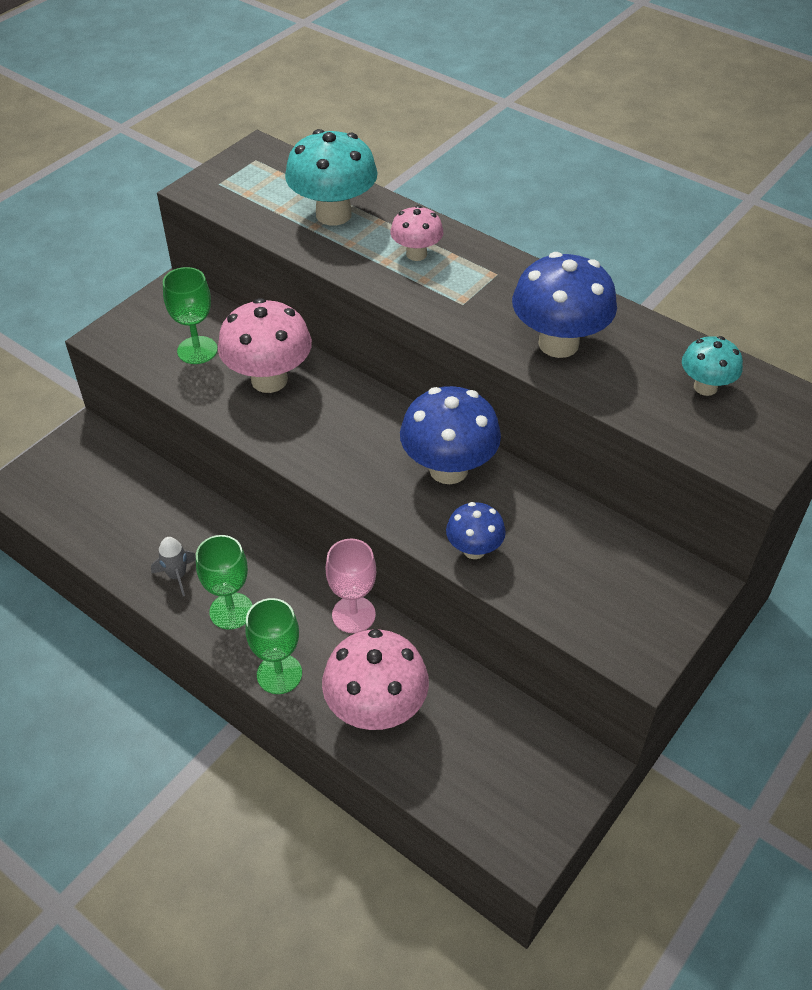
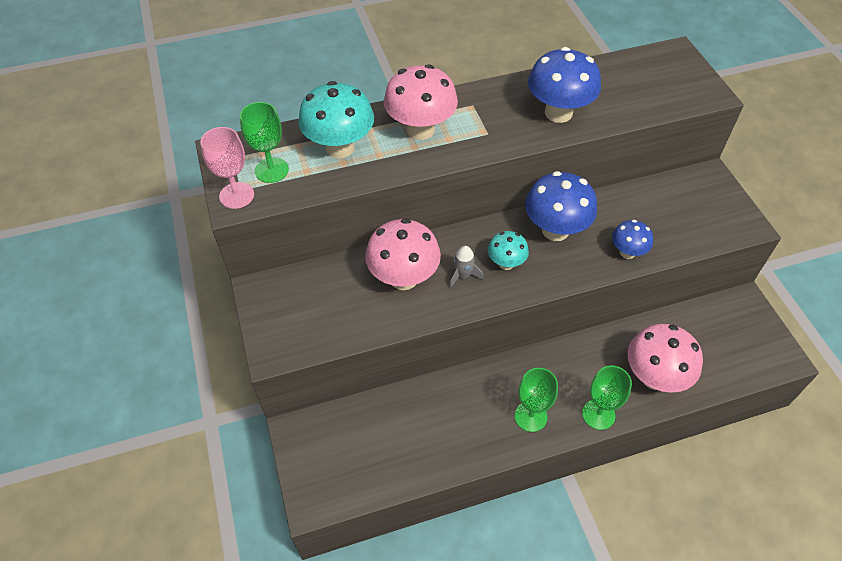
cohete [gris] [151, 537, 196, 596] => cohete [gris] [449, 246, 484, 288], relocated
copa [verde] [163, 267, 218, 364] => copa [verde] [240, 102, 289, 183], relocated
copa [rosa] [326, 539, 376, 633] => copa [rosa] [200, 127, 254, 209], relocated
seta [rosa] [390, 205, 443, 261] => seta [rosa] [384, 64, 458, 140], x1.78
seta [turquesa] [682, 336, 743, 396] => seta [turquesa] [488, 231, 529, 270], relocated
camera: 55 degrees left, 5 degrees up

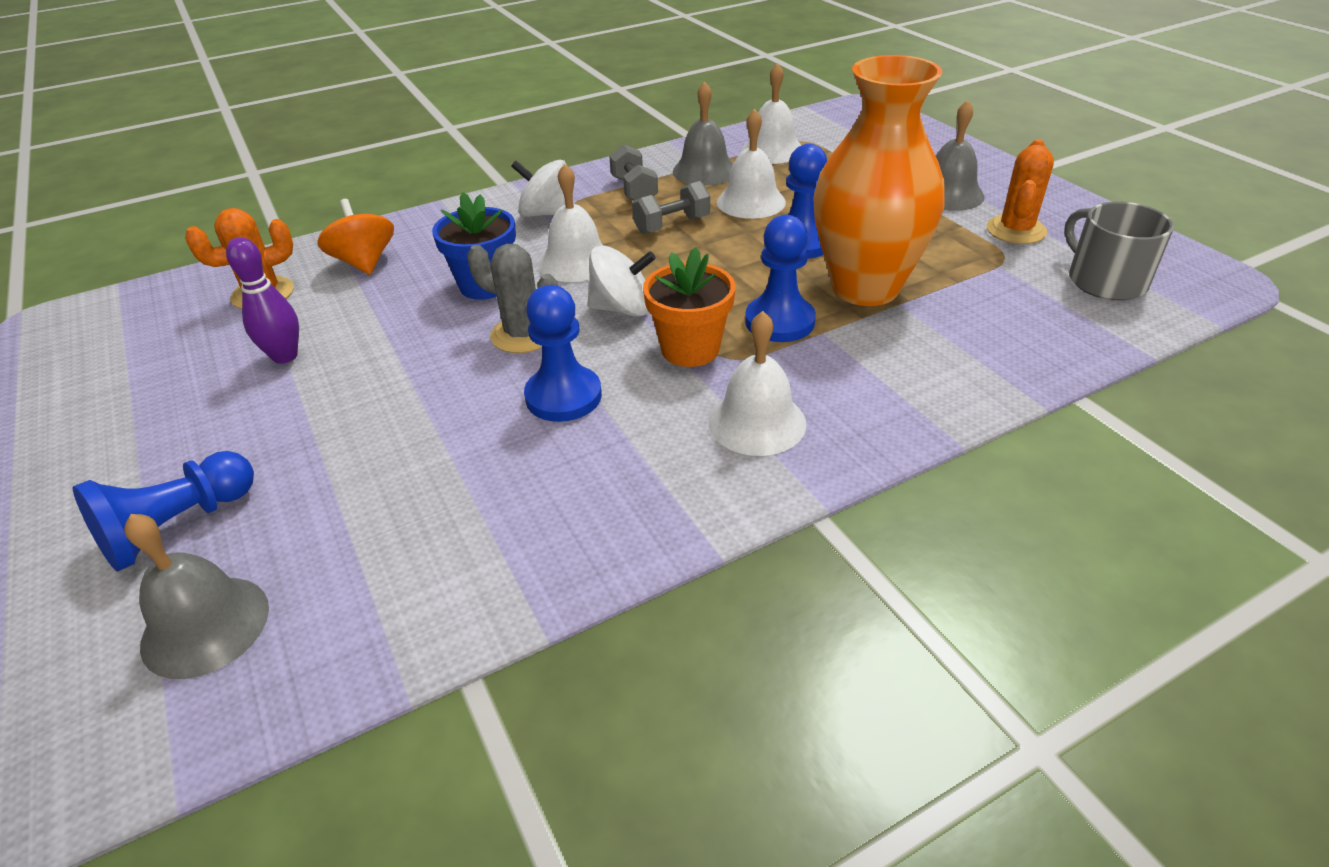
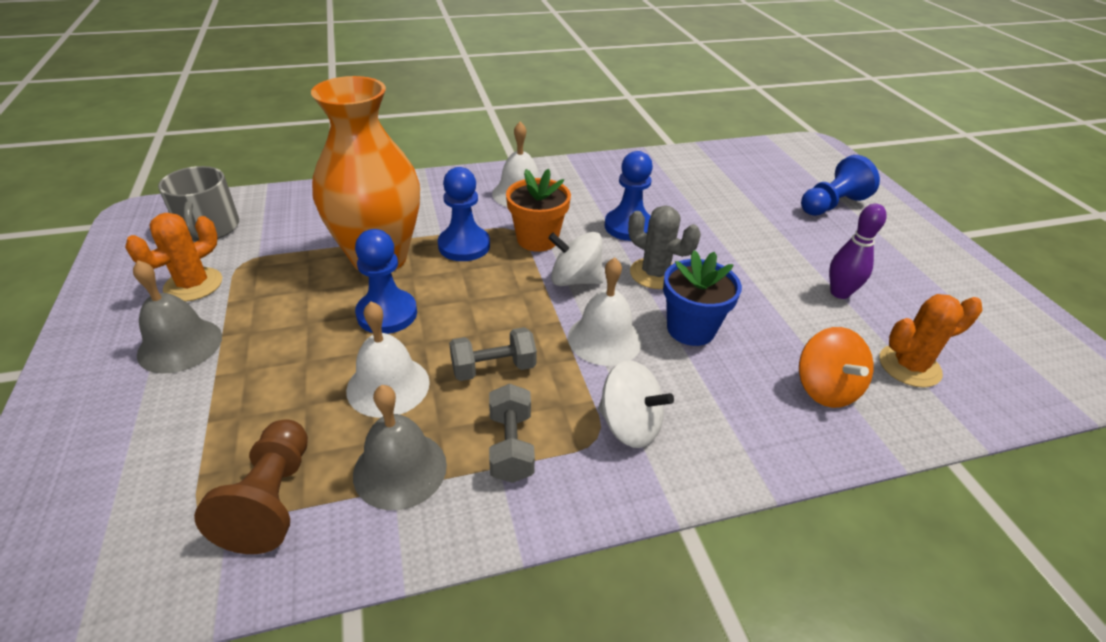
campana [gris] [124, 514, 269, 679] => nothing
campana [blanco] [742, 63, 802, 164] => peón [marrón] [194, 419, 308, 554]
camera: 170 degrees left, 0 degrees up

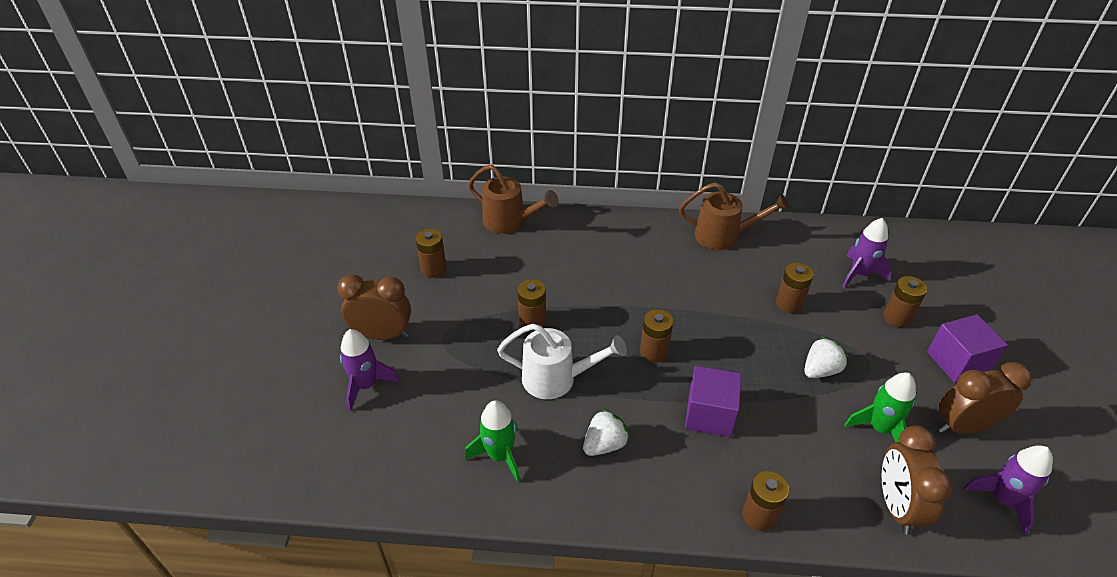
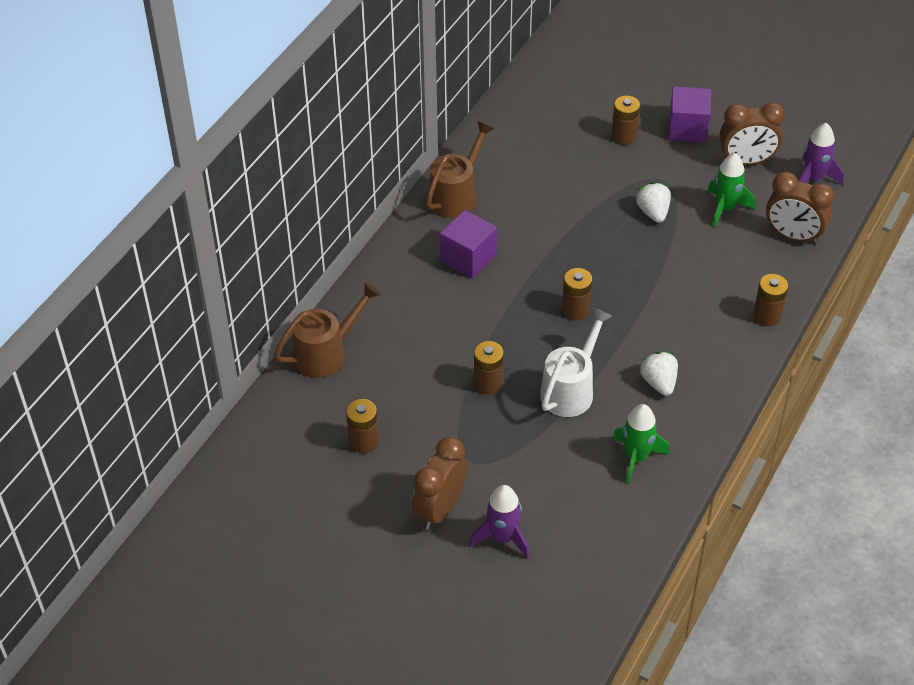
cubo [morado] [685, 366, 741, 437] => cubo [morado] [440, 210, 497, 279], relocated
pila [marrón] [776, 263, 814, 313] => nothing
cohete [morado] [842, 218, 892, 288] => nothing
despertador [marrón] [938, 362, 1032, 434] => despertador [marrón] [719, 102, 785, 165], 105 degrees counterclockwise
camera: 65 degrees left, 5 degrees up

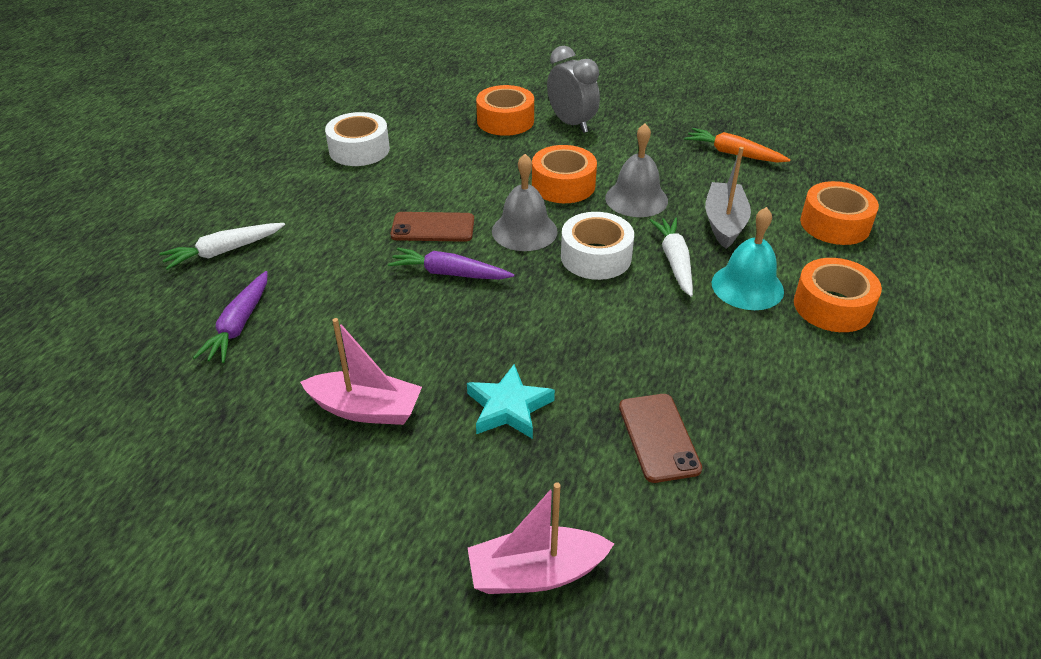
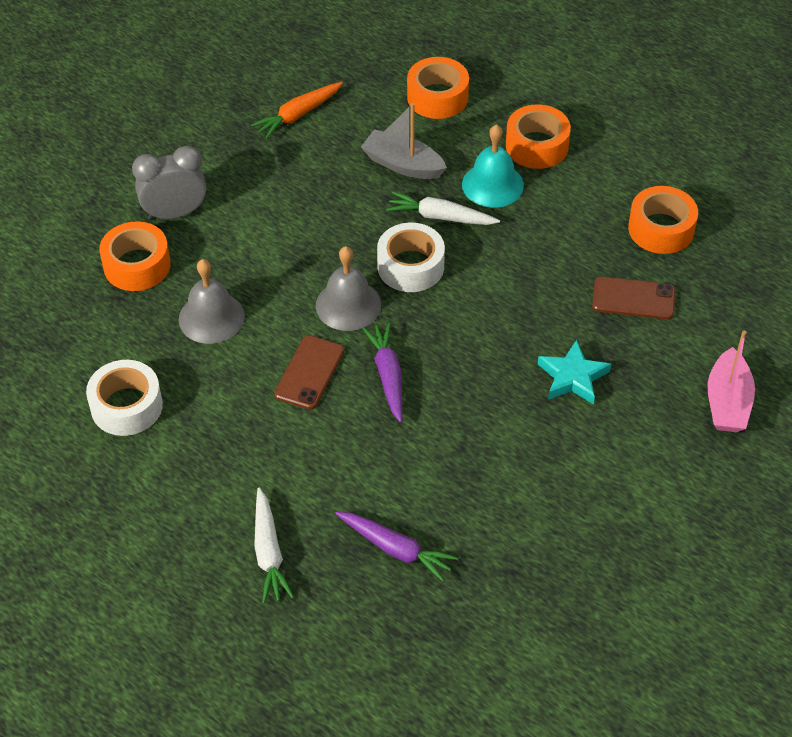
barco [rosa] [300, 318, 422, 425] => nothing
zanahoria [morado] [388, 247, 514, 279] => zanahoria [morado] [363, 323, 403, 423], 135 degrees clockwise
cinta adhesiva [naranja] [532, 145, 597, 203] => cinta adhesiva [naranja] [628, 186, 698, 254], relocated
campana [gris] [605, 124, 668, 217] => campana [gris] [179, 259, 245, 344], relocated
camera: 70 degrees left, 10 degrees up

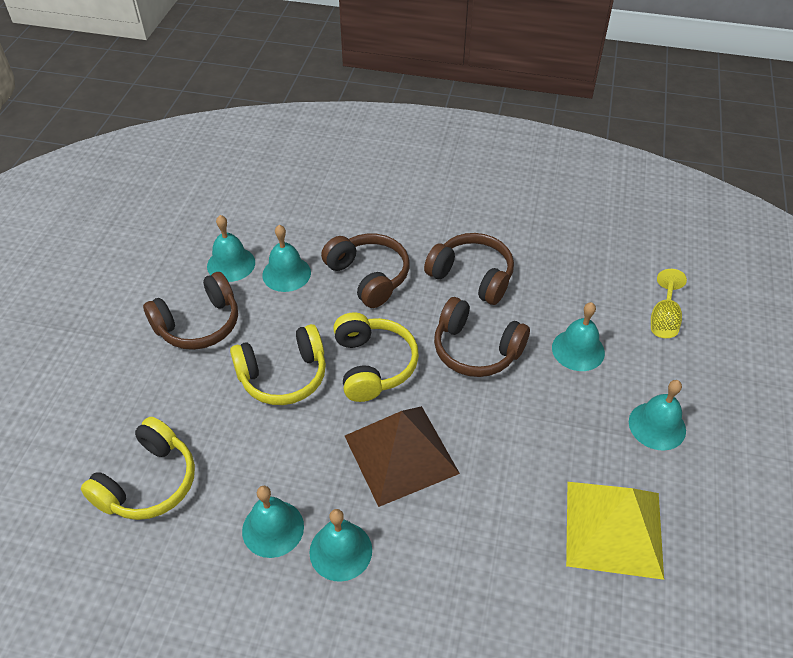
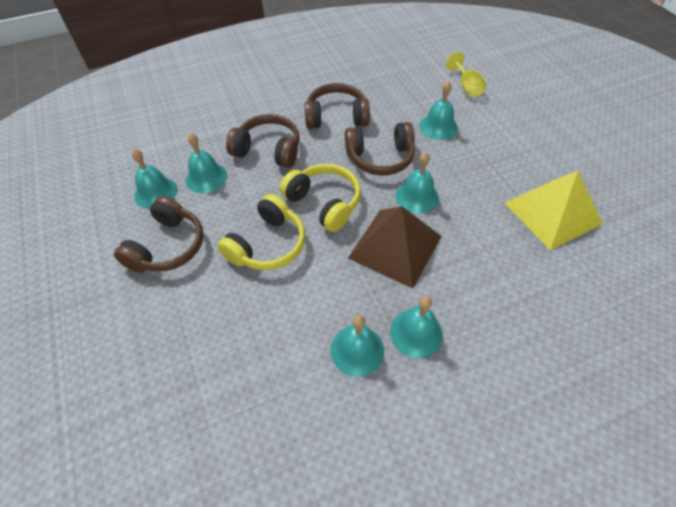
auriculares [amarillo] [81, 417, 195, 520] => nothing
campana [turquesa] [629, 380, 686, 450] => campana [turquesa] [396, 153, 439, 214], relocated
camera: 35 degrees left, 5 degrees up

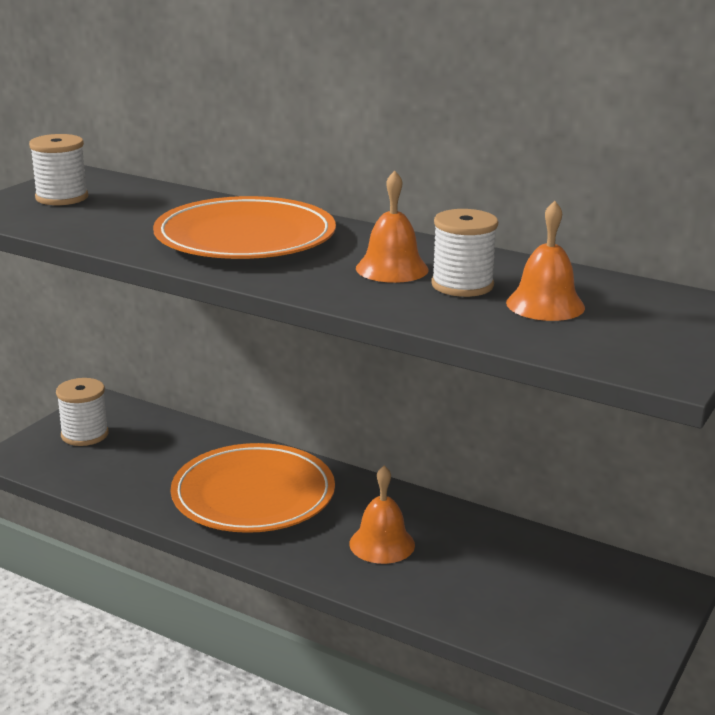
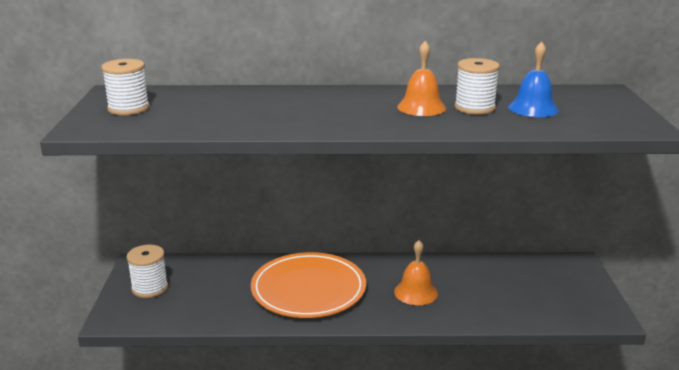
plato [naranja] [153, 196, 336, 259] => nothing
campana [naranja] [506, 201, 585, 321] => campana [azul] [508, 41, 559, 117]
camera: 30 degrees left, 0 degrees up

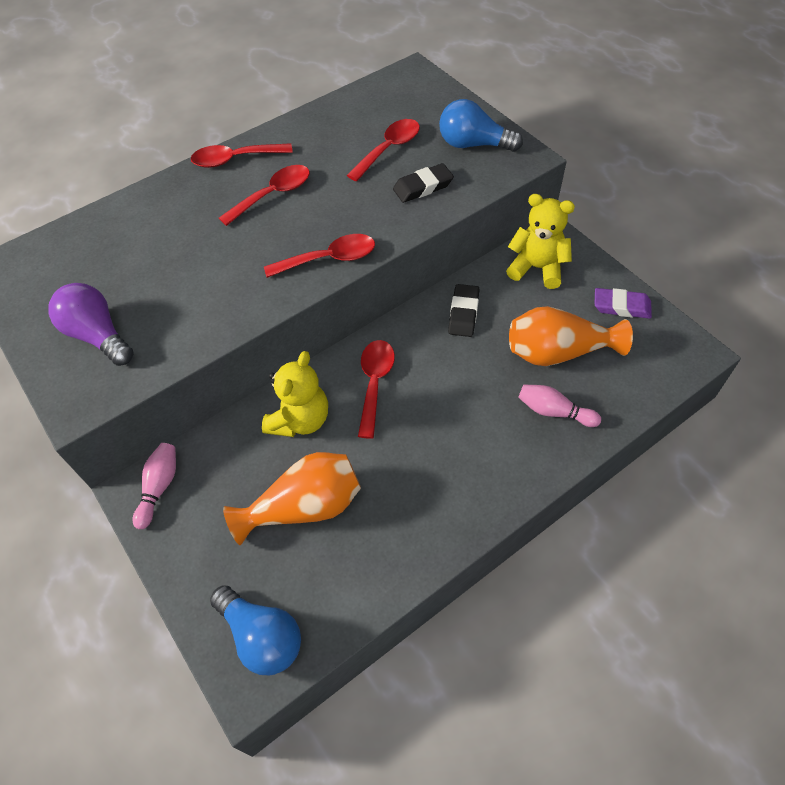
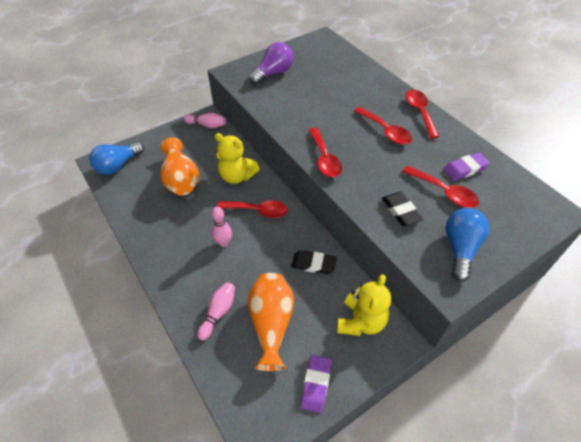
nothing => bolo [rosa] [212, 207, 232, 247]
nothing => goma de borrar [morado] [443, 152, 490, 181]
camera: 90 degrees right, 5 degrees down

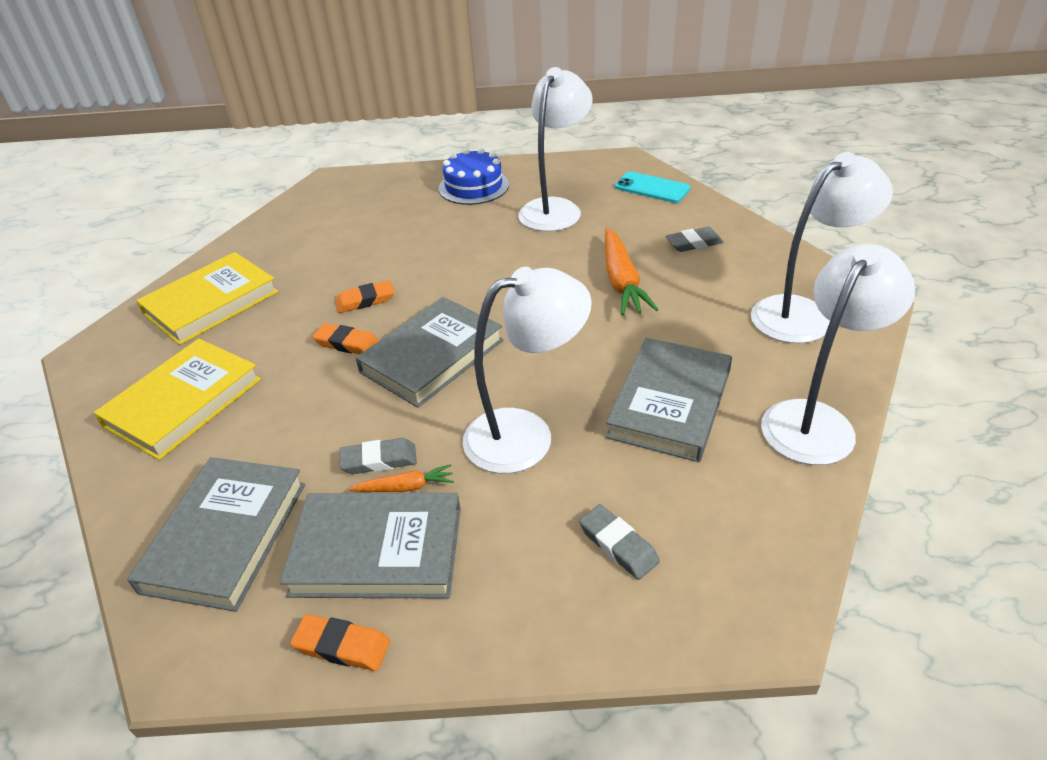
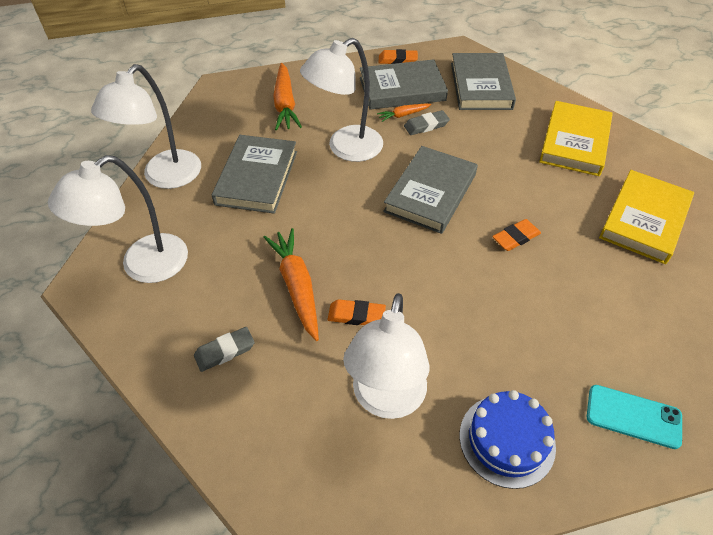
goma de borrar [naranja] [312, 323, 379, 354] => goma de borrar [naranja] [328, 299, 386, 325], relocated
goma de borrar [gris] [579, 504, 660, 580] => zanahoria [naranja] [273, 63, 302, 130]
móvil [turquesa] [615, 171, 690, 203] => móvil [turquesa] [587, 385, 682, 449], relocated
camera: 165 degrees right, 10 degrees up

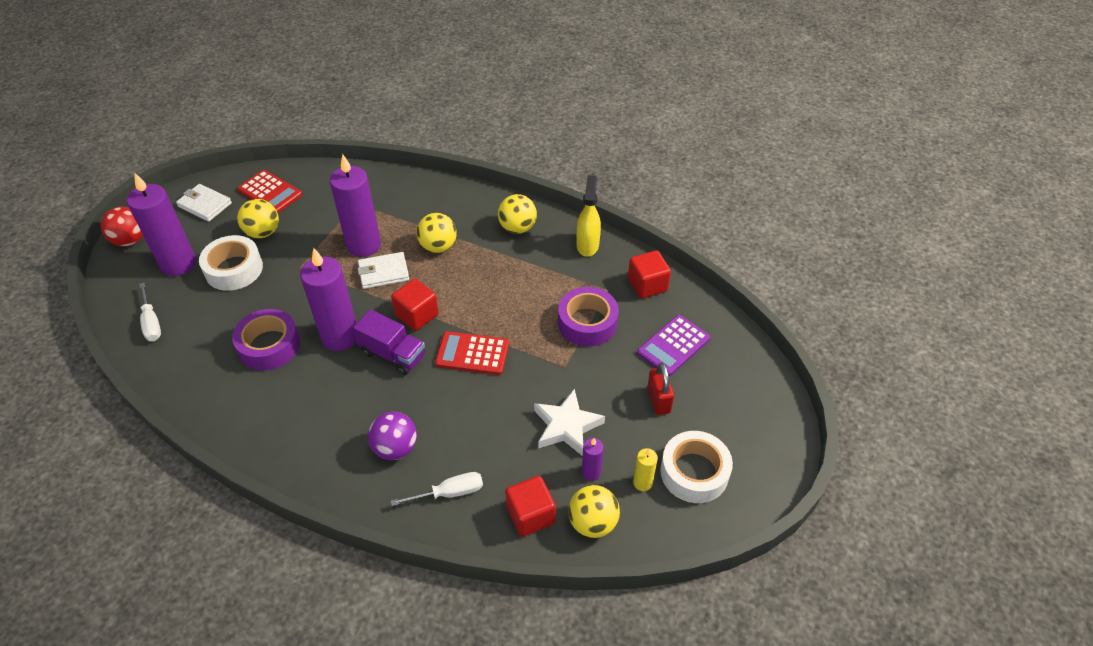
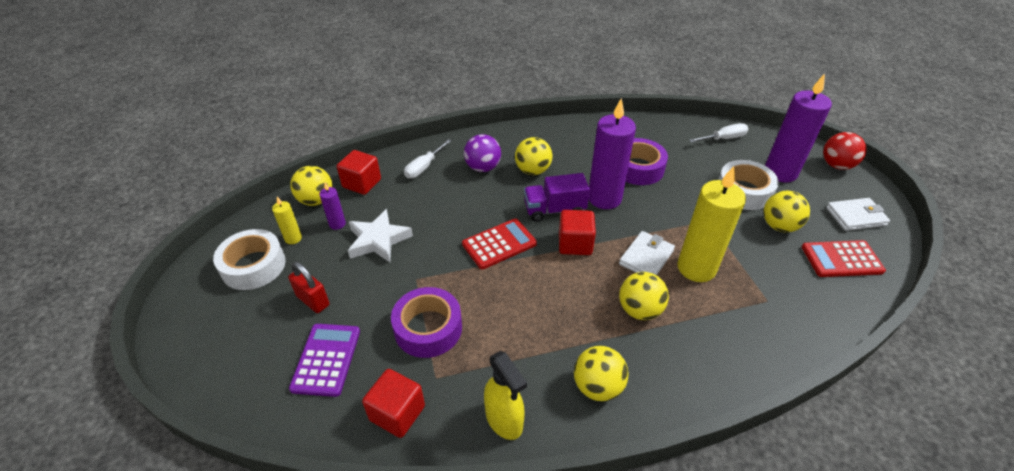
destornillador [blanco] [139, 283, 161, 341] => destornillador [blanco] [689, 123, 748, 143], 135 degrees clockwise
vela [morado] [330, 154, 381, 257] => vela [amarillo] [677, 166, 746, 282]
nothing => pelota [amarillo] [515, 137, 552, 175]
camera: 140 degrees right, 5 degrees down

